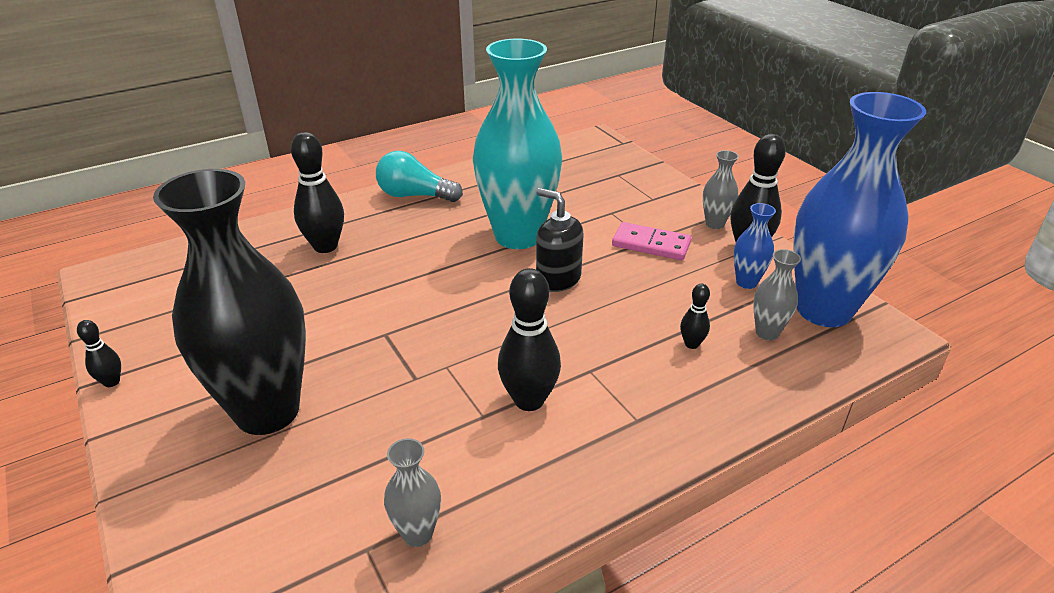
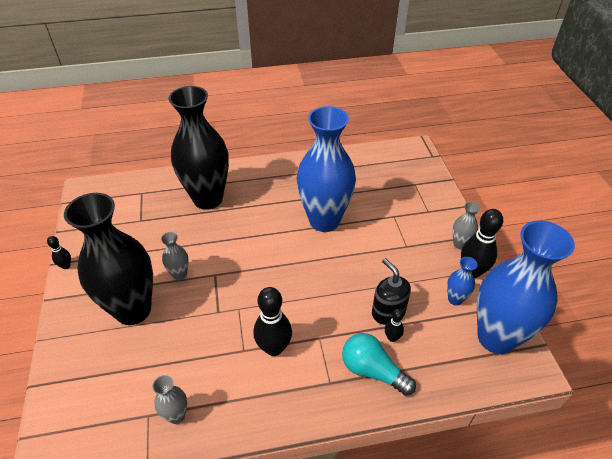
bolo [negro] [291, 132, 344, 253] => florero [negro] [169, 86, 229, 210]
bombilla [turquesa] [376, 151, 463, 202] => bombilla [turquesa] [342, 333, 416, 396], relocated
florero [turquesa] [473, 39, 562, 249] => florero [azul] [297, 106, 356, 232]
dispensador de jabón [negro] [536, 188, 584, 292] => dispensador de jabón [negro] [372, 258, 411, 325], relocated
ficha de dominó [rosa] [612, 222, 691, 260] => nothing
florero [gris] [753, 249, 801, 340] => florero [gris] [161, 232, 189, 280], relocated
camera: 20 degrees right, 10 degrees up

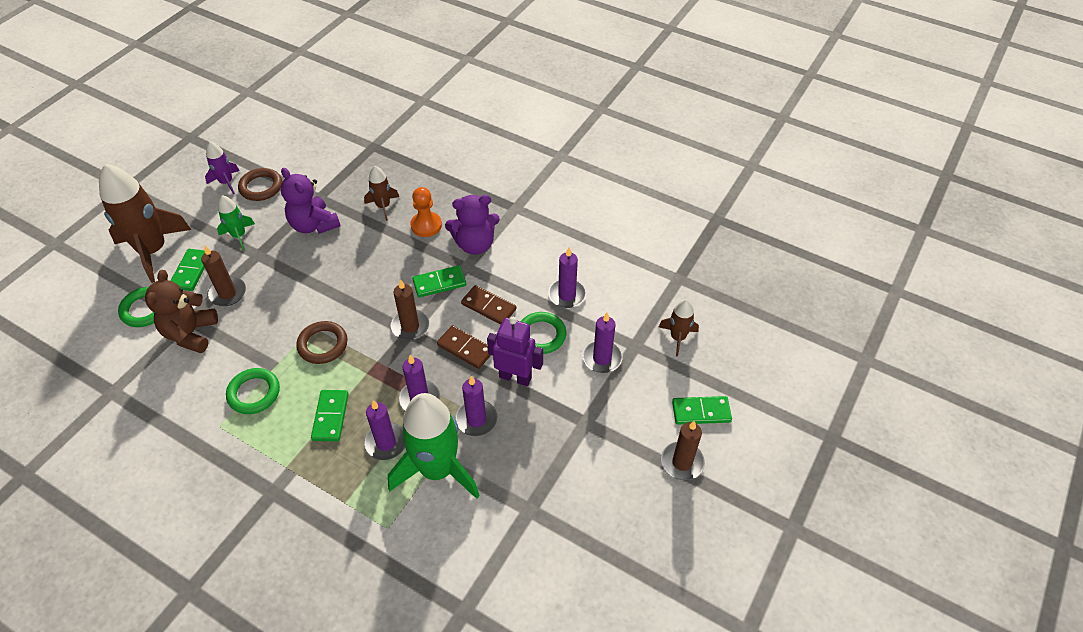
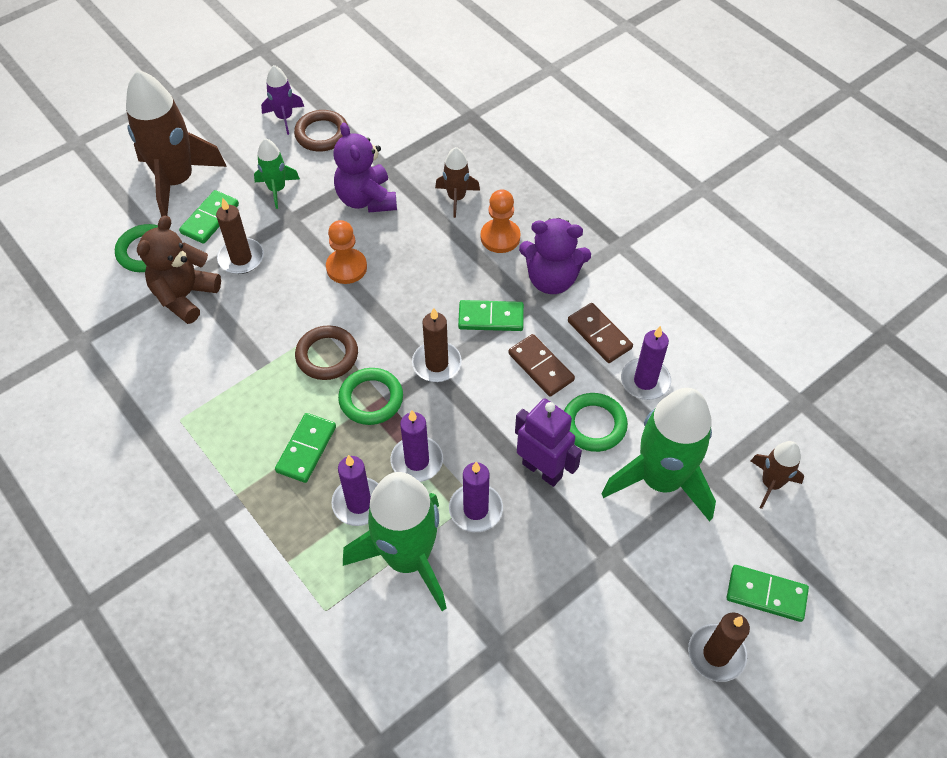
anillo [verde] [226, 368, 280, 414] => anillo [verde] [338, 368, 403, 425], relocated
ficha de dominó [marrón] [437, 325, 491, 369] => ficha de dominó [marrón] [568, 303, 633, 363], relocated
vela [morado] [582, 313, 622, 373] => cohete [verde] [602, 388, 716, 522]
nothing => peón [naranja] [326, 220, 367, 284]
camera: 20 degrees right, 5 degrees up

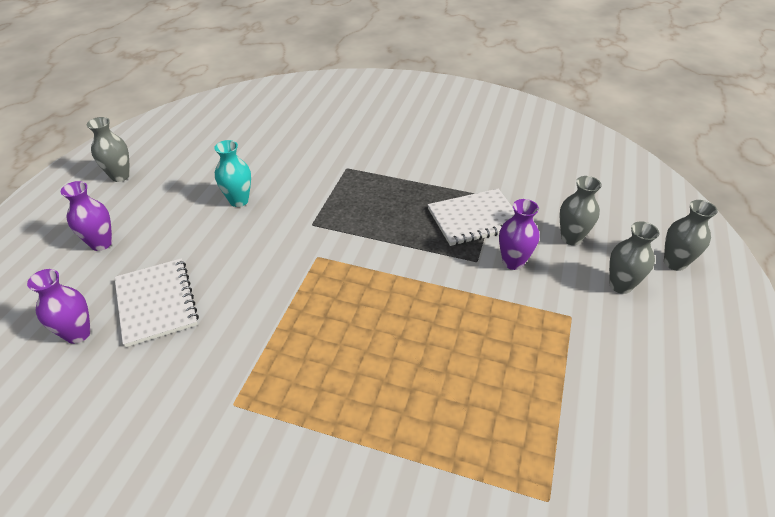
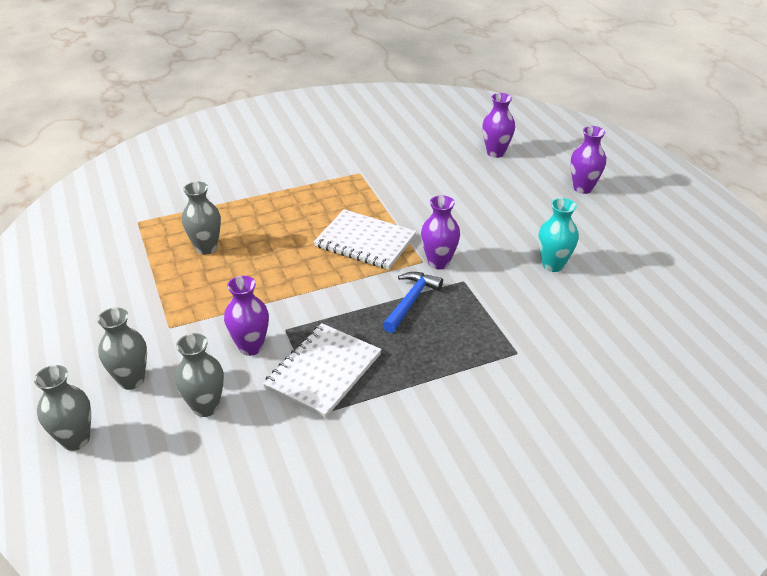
florero [gris] [86, 117, 130, 182] => florero [gris] [182, 182, 221, 254], relocated
cuaderno [blanco] [114, 258, 199, 347] => cuaderno [blanco] [314, 209, 417, 270], relocated
nothing => martillo [azul] [383, 272, 443, 333]
nothing => florero [morado] [421, 195, 460, 269]
camera: 140 degrees right, 5 degrees down

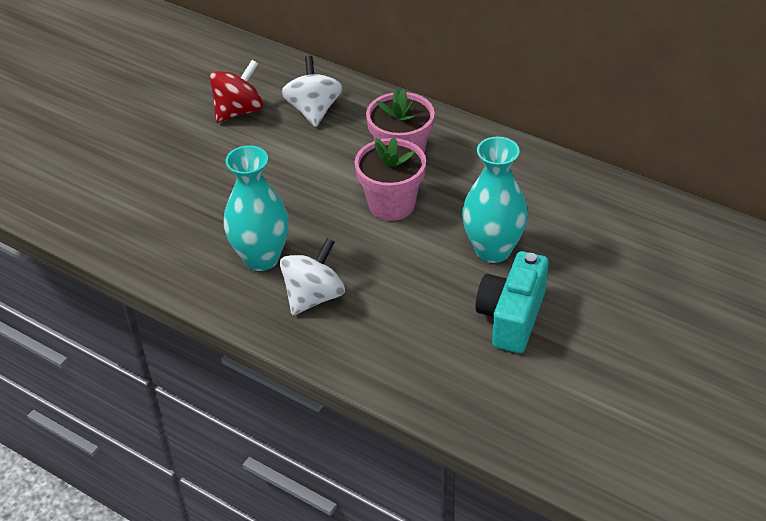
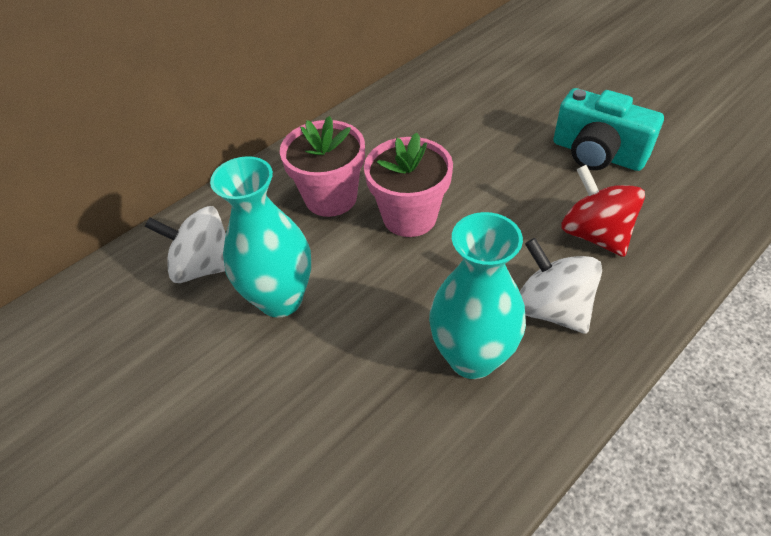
peonza [rojo] [210, 60, 263, 123] => peonza [rojo] [561, 165, 645, 257], relocated
florero [turquesa] [462, 137, 528, 263] => florero [turquesa] [210, 156, 311, 318], relocated
camera: 75 degrees left, 5 degrees up

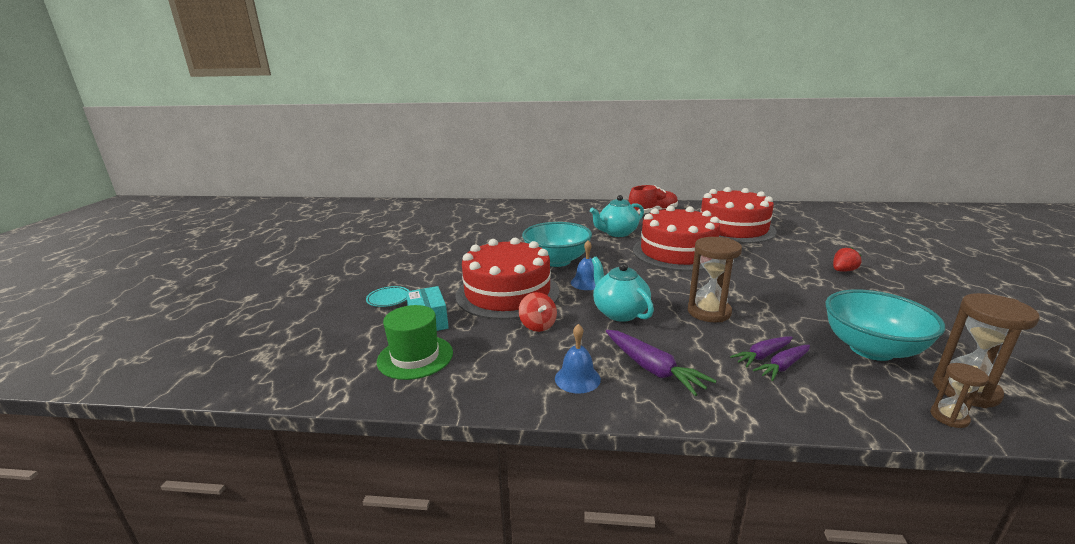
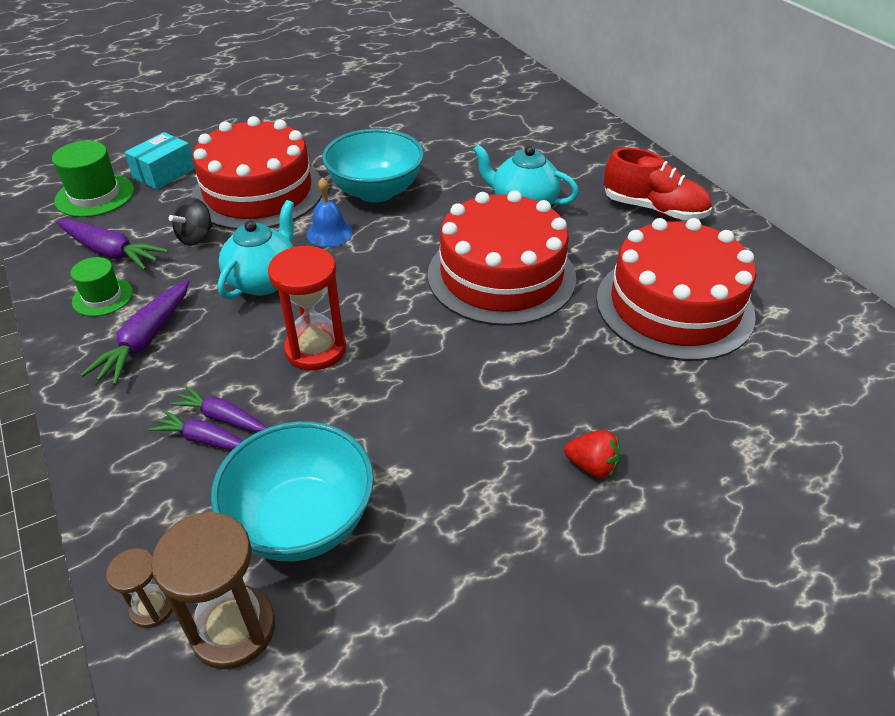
plato [turquesa] [366, 286, 409, 307] => nothing
peonza [rojo] [519, 292, 557, 332] => peonza [negro] [169, 198, 213, 246]
campana [azul] [555, 324, 601, 394] => sombrero [verde] [70, 257, 133, 316]
reloj de arena [marrón] [688, 237, 742, 322] => reloj de arena [rojo] [268, 246, 346, 371]
nothing => zanahoria [morado] [56, 219, 168, 270]
camera: 55 degrees right, 20 degrees up

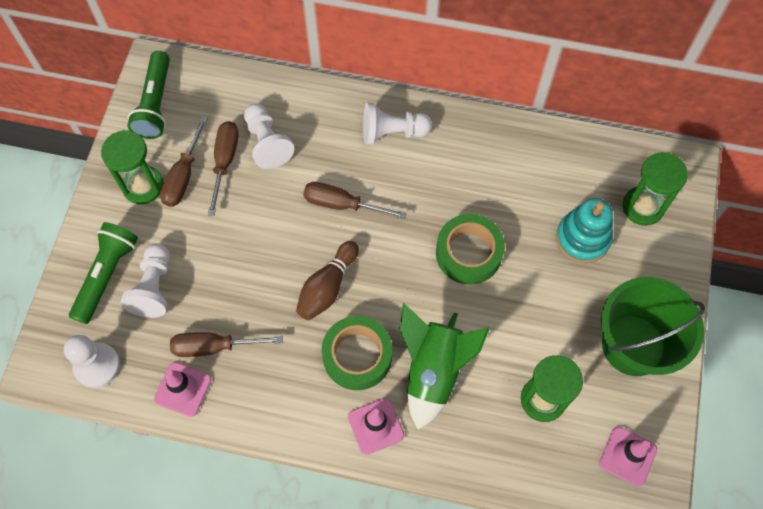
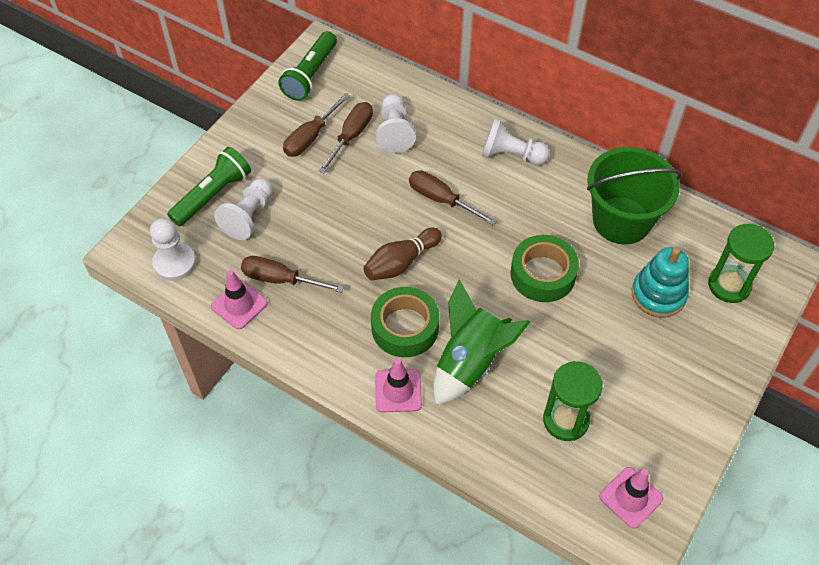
reloj de arena [verde] [101, 130, 164, 204] => nothing
balde [verde] [601, 277, 705, 376] => balde [verde] [587, 147, 682, 244], relocated
camera: 20 degrees right, 10 degrees down

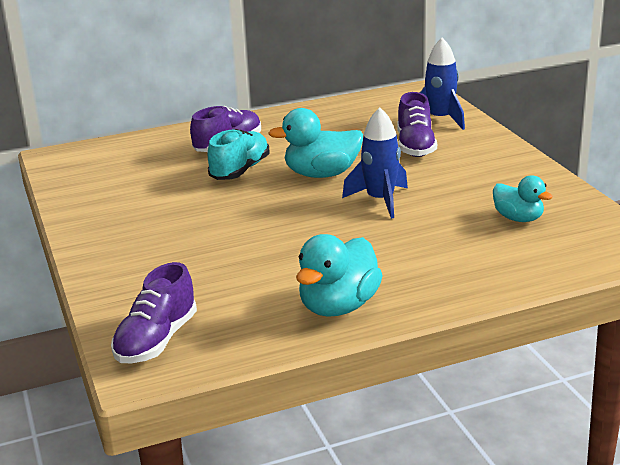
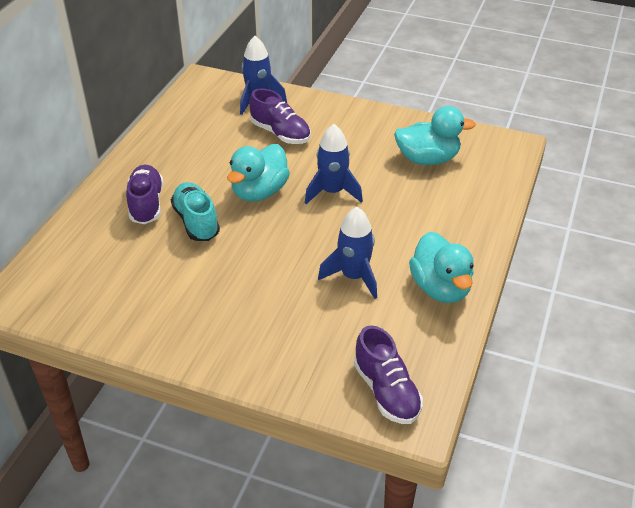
pato [turquesa] [493, 175, 553, 222] => pato [turquesa] [394, 106, 476, 165], x1.57
nothing => cohete [azul] [318, 207, 377, 299]
camera: 50 degrees left, 15 degrees up

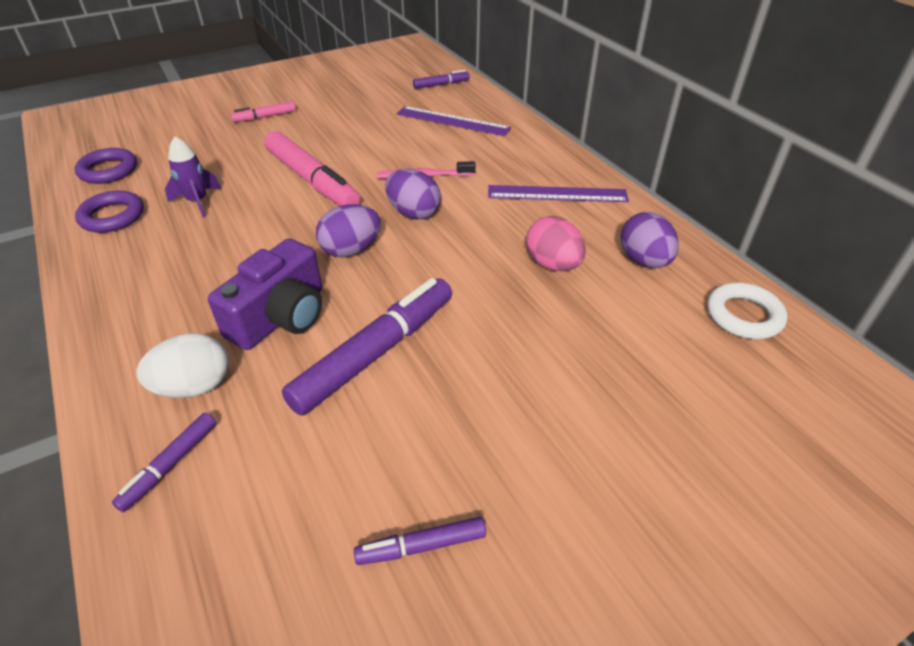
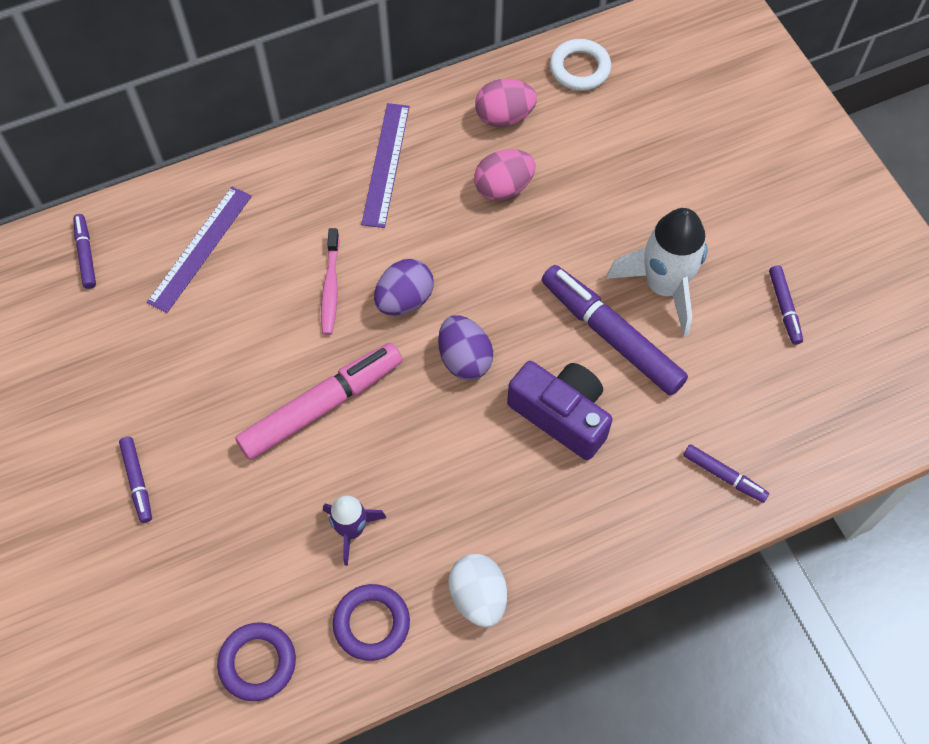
huevo [blanco] [136, 333, 229, 398] => huevo [blanco] [448, 554, 507, 627], relocated
rotulador [rosa] [230, 101, 296, 122] => rotulador [morado] [119, 437, 152, 523]
huevo [morado] [621, 212, 679, 268] => huevo [rosa] [475, 79, 537, 127]
nothing => cohete [blanco] [606, 208, 708, 336]
camera: 85 degrees left, 20 degrees up

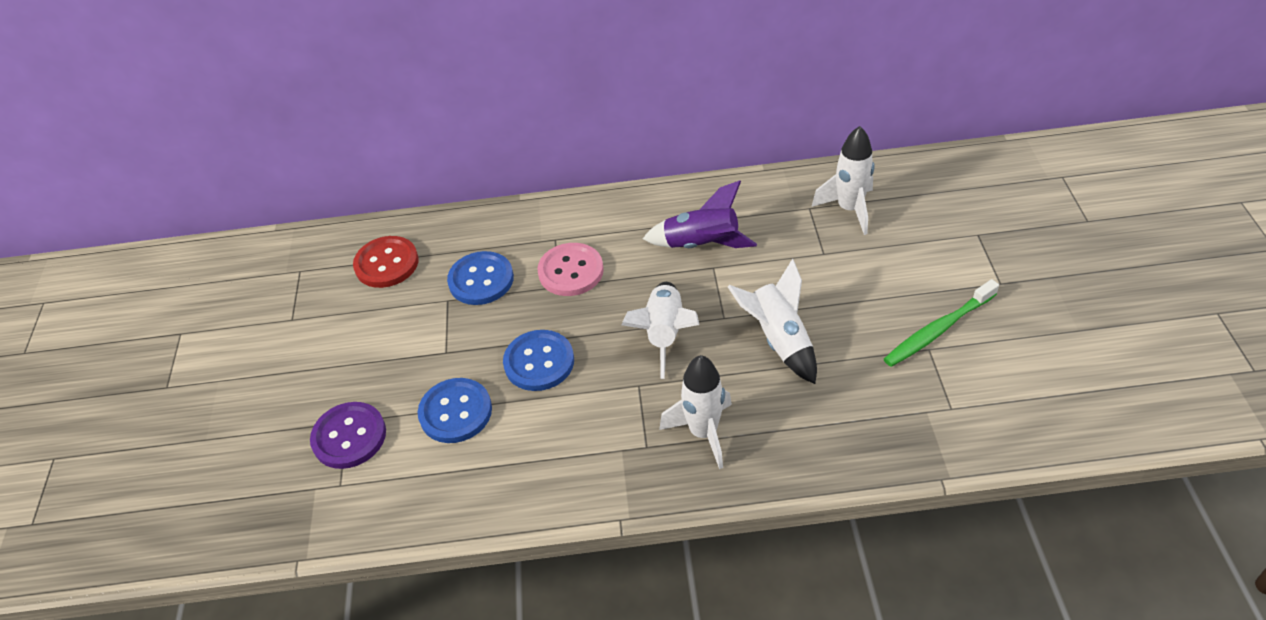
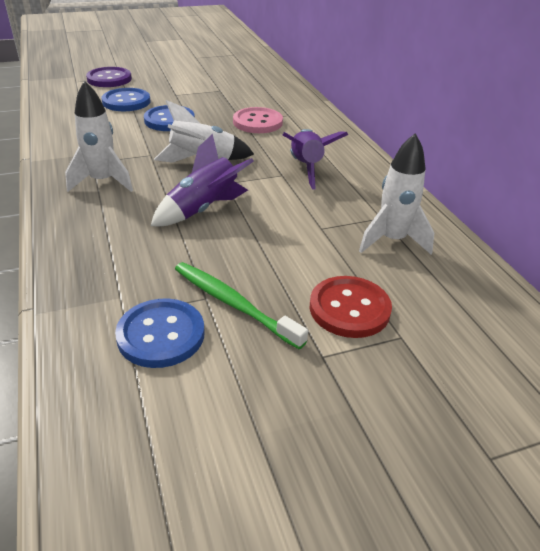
botón [rojo] [353, 236, 419, 288] => botón [rojo] [310, 276, 392, 338], relocated
botón [azul] [447, 251, 514, 305] => botón [azul] [115, 299, 205, 368], relocated
cohete [blanco] [728, 259, 817, 384] => cohete [morado] [151, 134, 254, 226]
camera: 70 degrees right, 10 degrees down

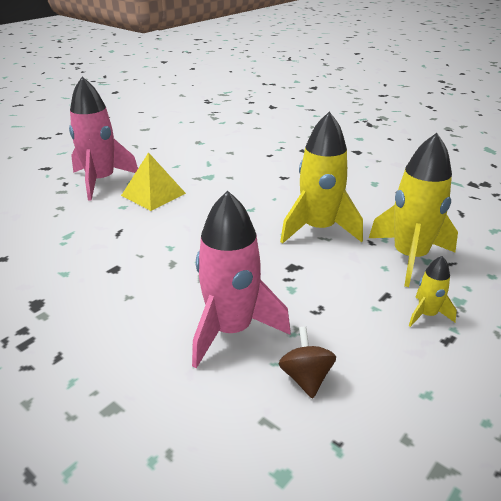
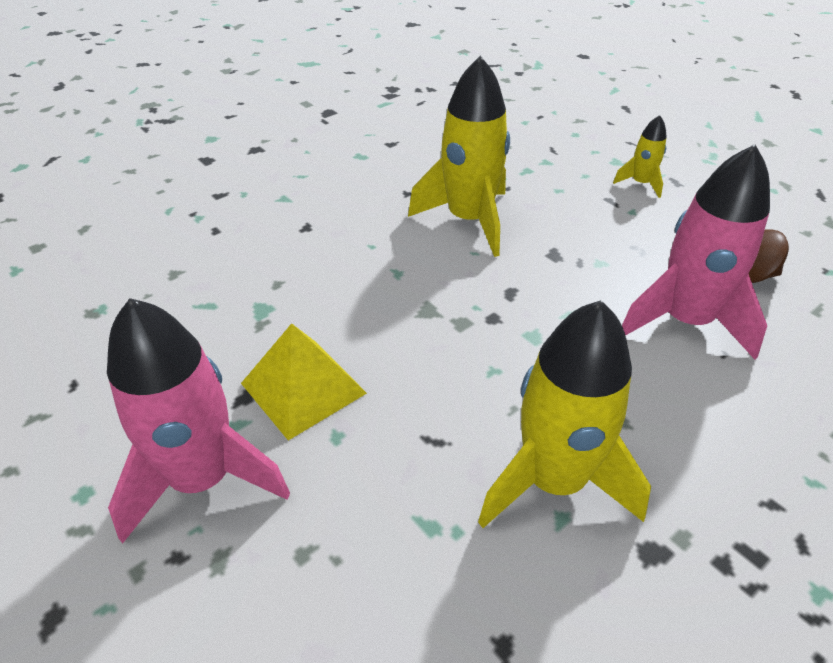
cohete [amarillo] [369, 133, 458, 287] => cohete [amarillo] [478, 300, 651, 528], relocated
camera: 80 degrees left, 10 degrees up

